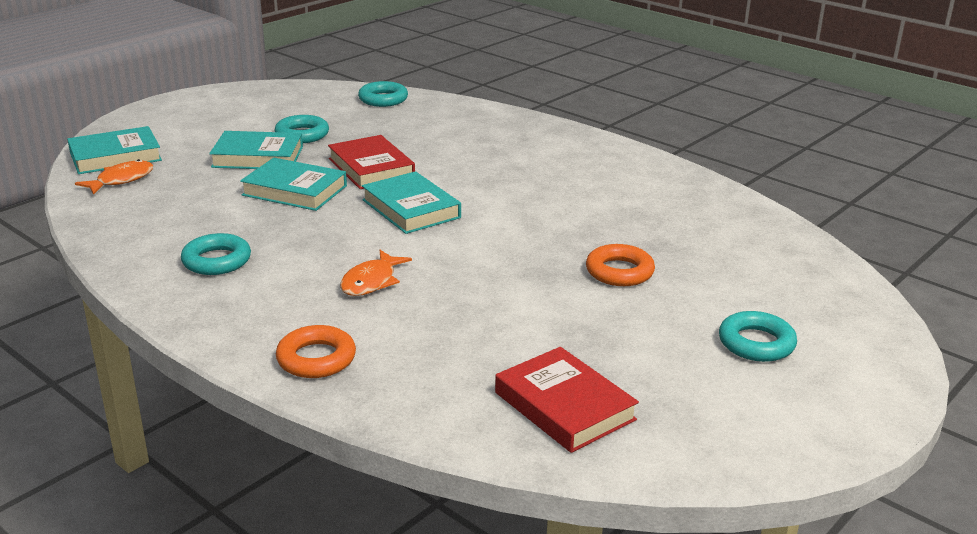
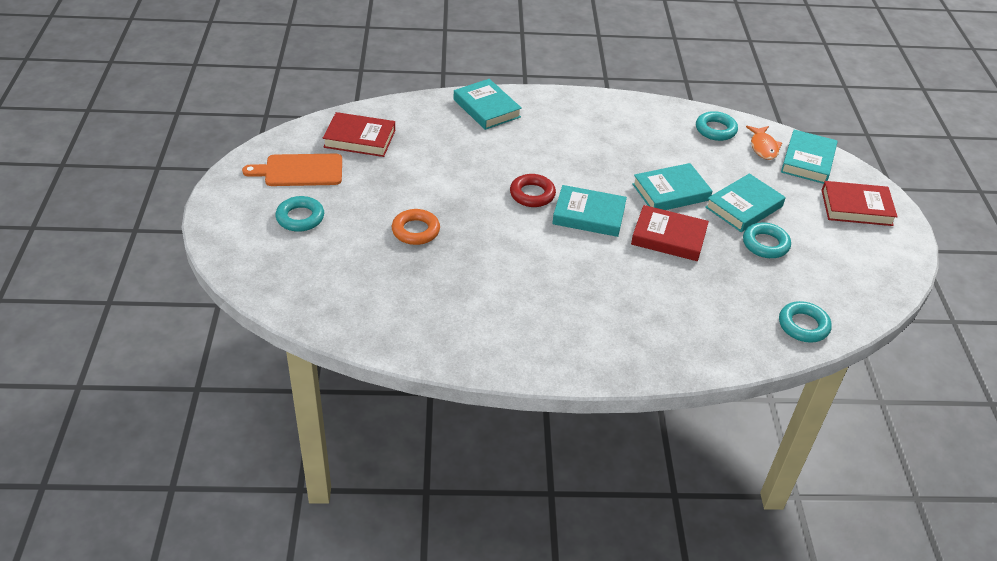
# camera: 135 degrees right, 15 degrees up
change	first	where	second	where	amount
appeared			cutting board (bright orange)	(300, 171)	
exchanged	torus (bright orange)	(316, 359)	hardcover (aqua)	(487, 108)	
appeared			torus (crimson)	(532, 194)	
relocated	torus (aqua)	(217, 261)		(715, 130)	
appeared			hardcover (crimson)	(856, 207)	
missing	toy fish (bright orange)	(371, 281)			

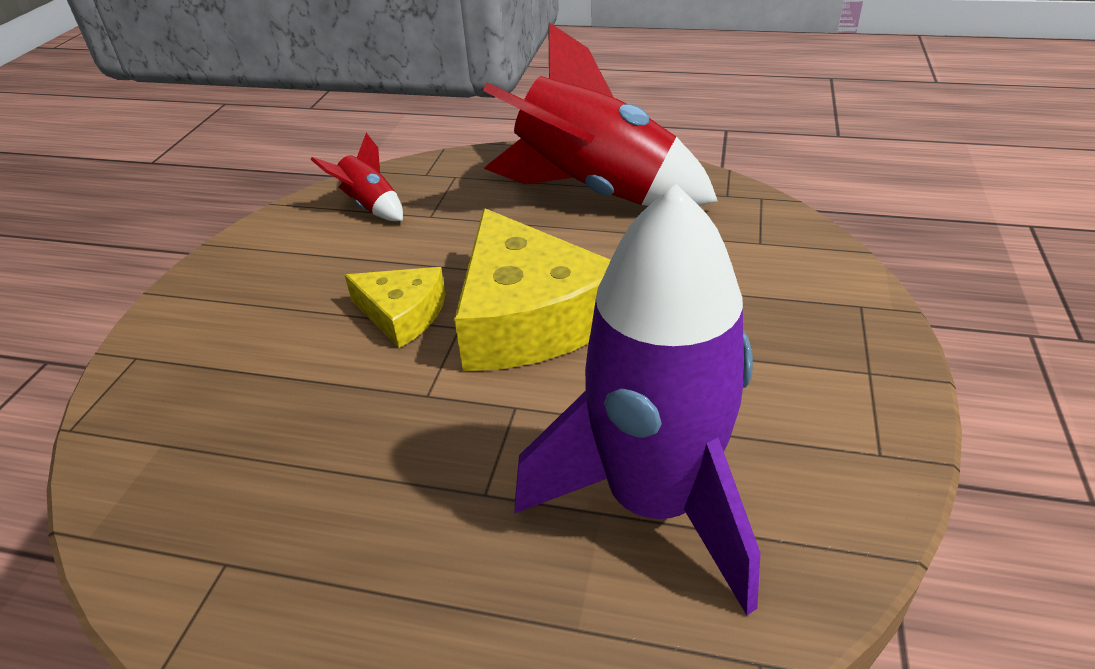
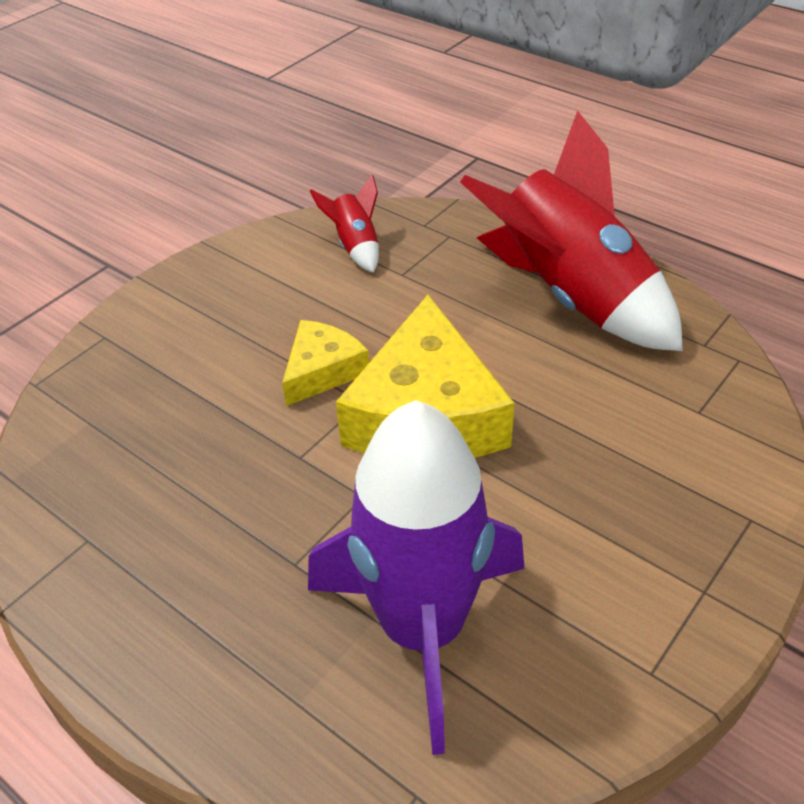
# camera: 25 degrees right, 5 degrees up
change	first	where	second	where	amount
spun	cheese wedge (golden)	(402, 314)		(322, 371)	105 degrees counterclockwise

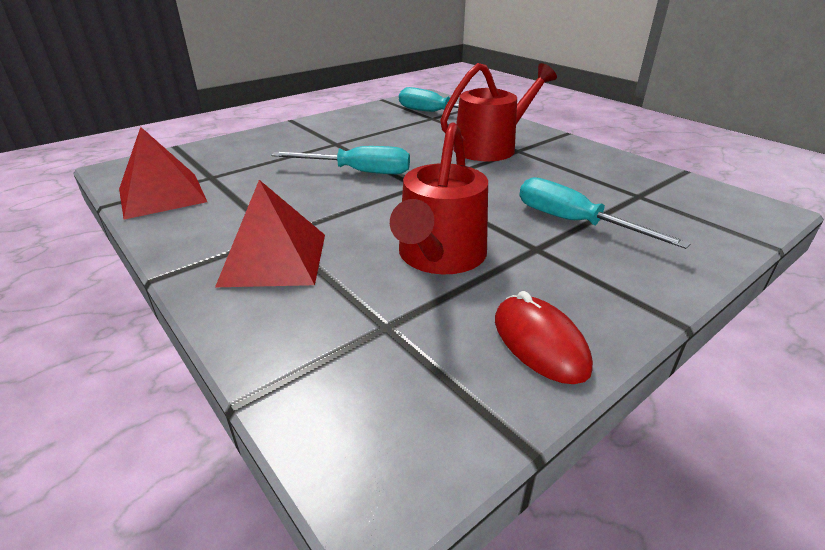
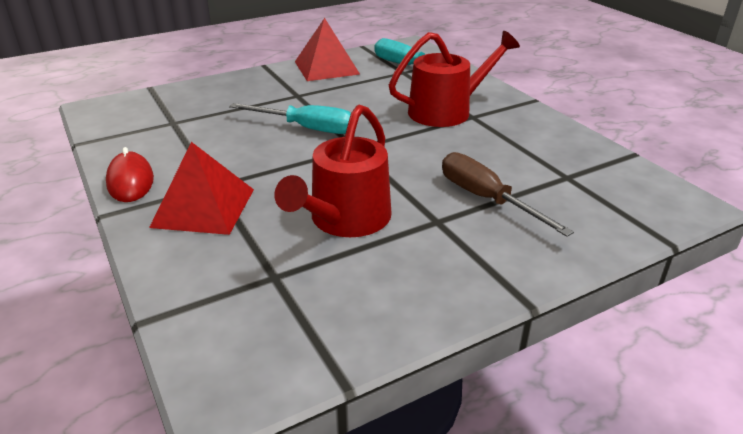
# camera: 10 degrees right, 0 degrees up
change	first	where	second	where	amount
relocated	mouse (crimson)	(539, 343)		(130, 181)	
relocated	solid pyramid (crimson)	(162, 195)		(326, 67)	
colour	hand screwdriver (aqua)	(574, 222)	hand screwdriver (russet)	(486, 199)	

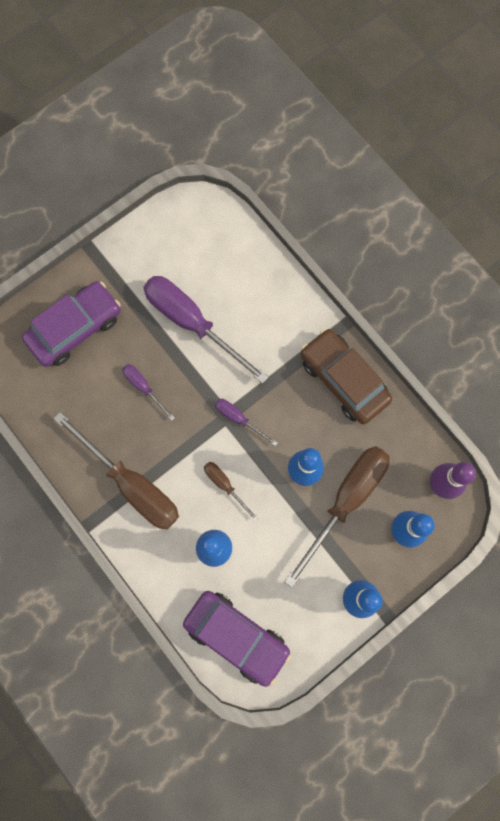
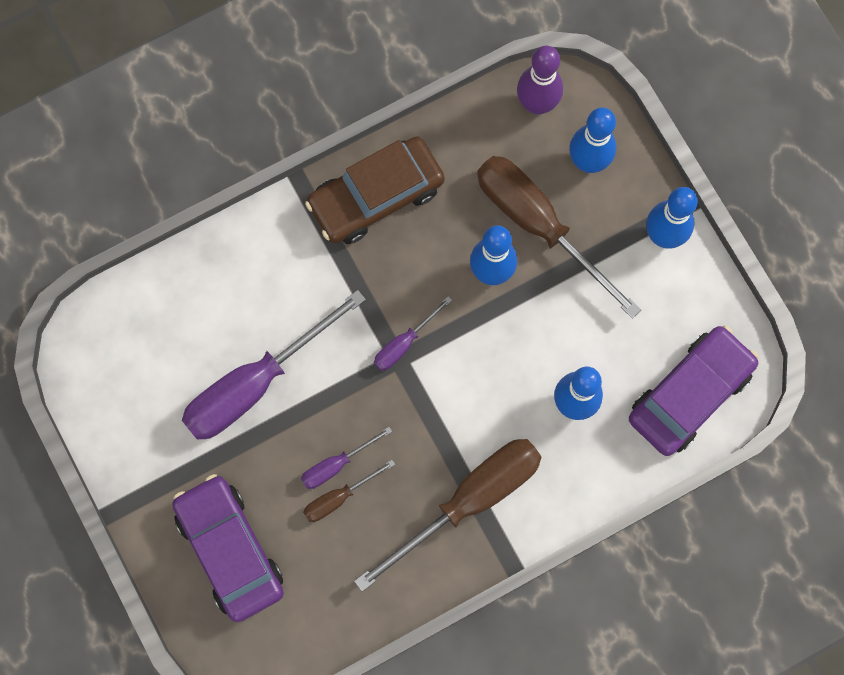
# camera: 80 degrees left, 0 degrees up
change	first	where	second	where	amount
relocated	hand screwdriver (russet)	(225, 485)		(339, 497)	

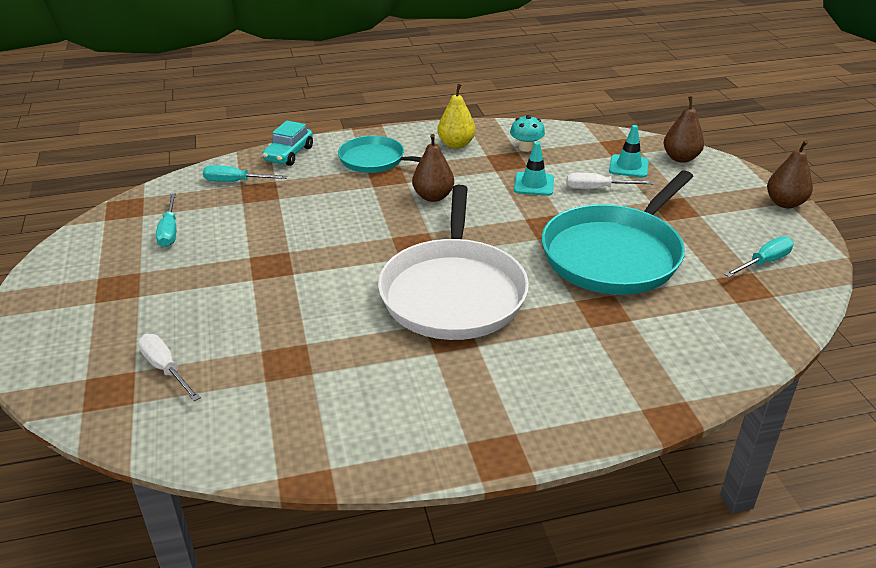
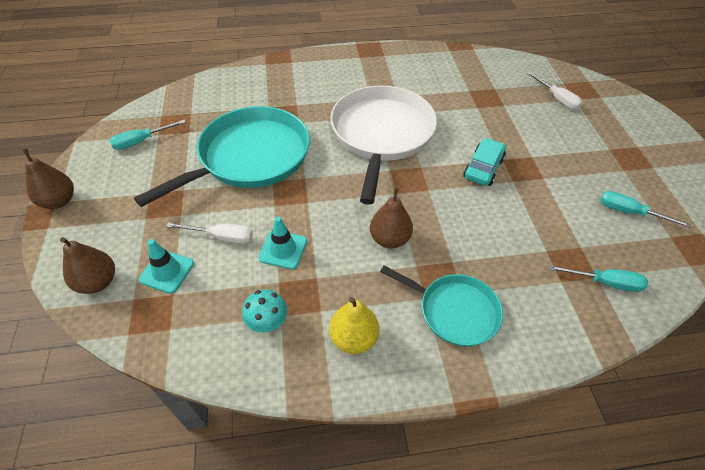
# camera: 175 degrees left, 15 degrees up
change	first	where	second	where	amount
relocated	car (aqua)	(289, 154)		(483, 168)	
spun	hand screwdriver (aqua)	(169, 231)		(629, 212)	60 degrees counterclockwise

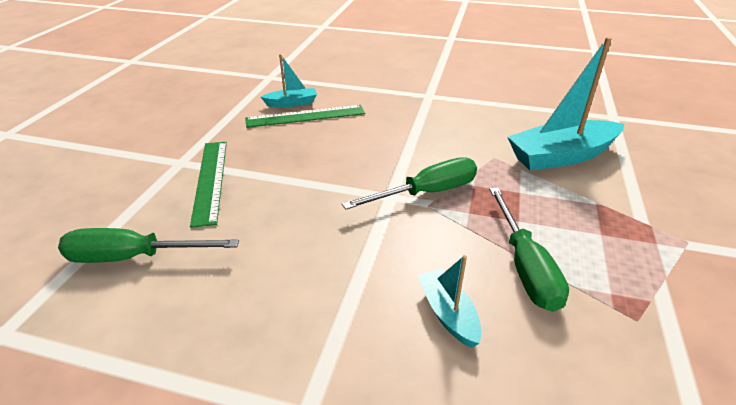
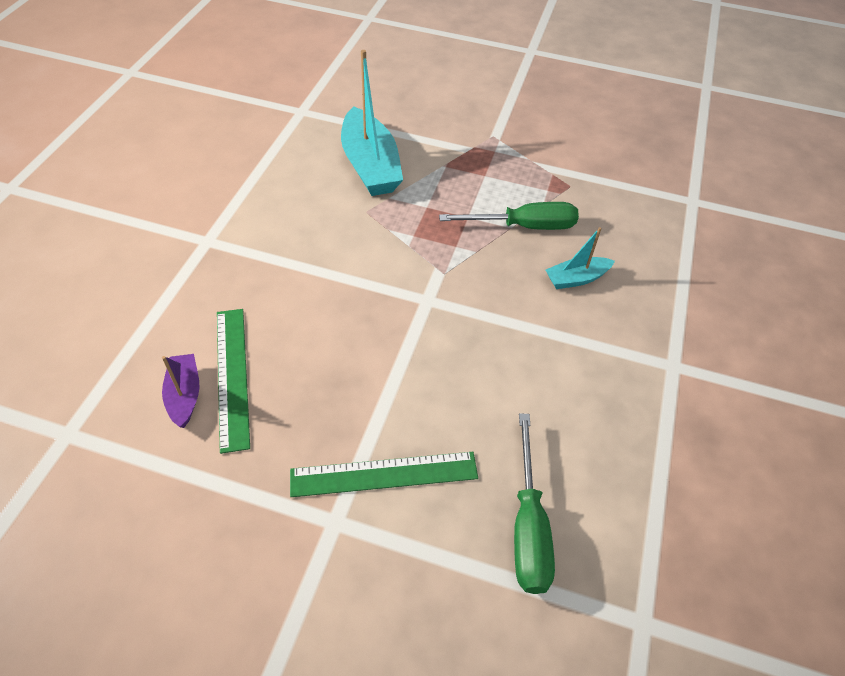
# camera: 90 degrees left, 15 degrees up
change	first	where	second	where	amount
colour	toy boat (aqua)	(291, 103)	toy boat (royal purple)	(184, 395)	
missing	hand screwdriver (emerald)	(427, 193)			

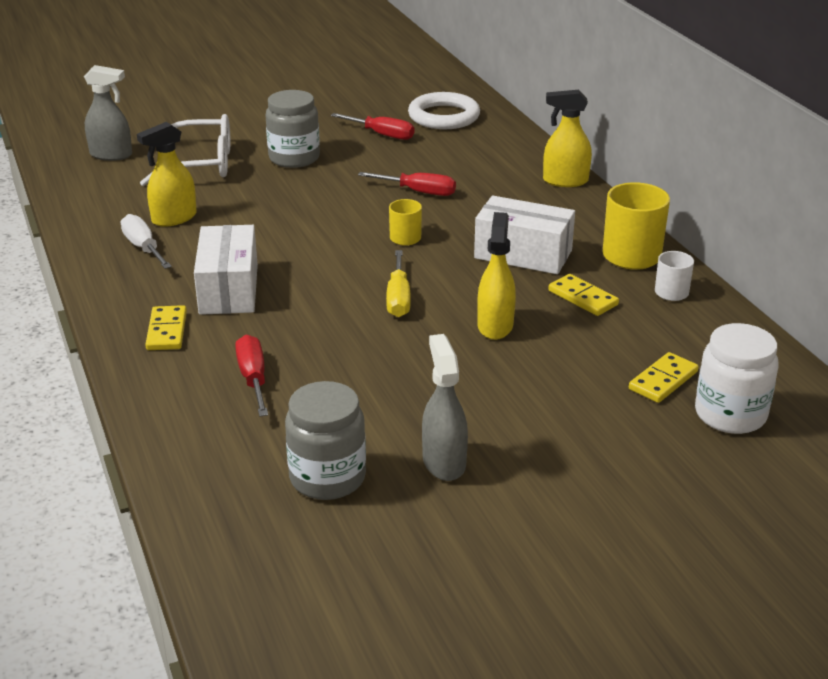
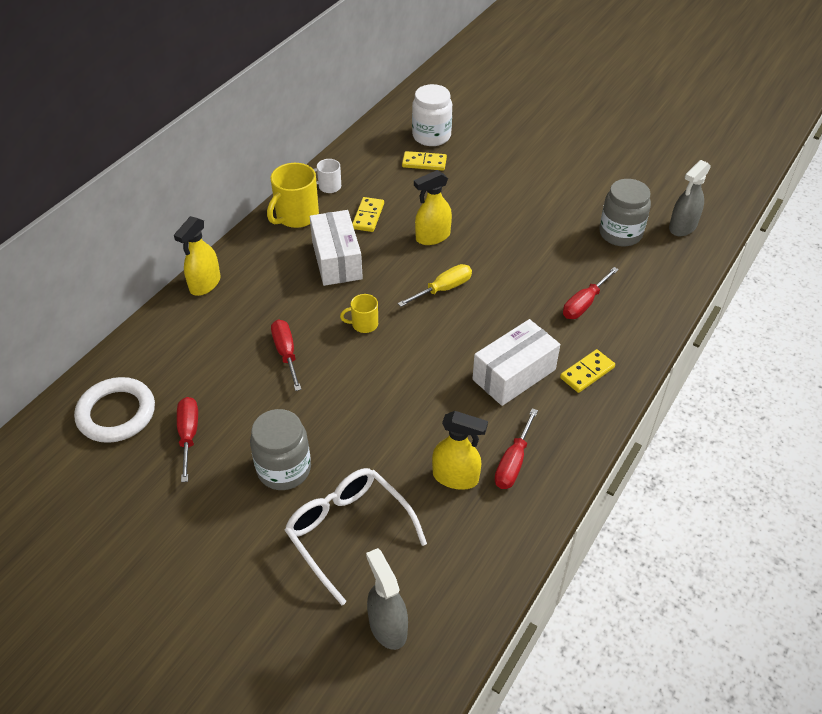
# camera: 125 degrees left, 15 degrees up
change	first	where	second	where	amount
spun	spray cleaner (golden)	(565, 181)		(205, 284)	60 degrees clockwise
colour	hand screwdriver (white)	(143, 248)	hand screwdriver (crimson)	(513, 462)	
relocated	spray cleaner (grey)	(444, 462)		(682, 227)	

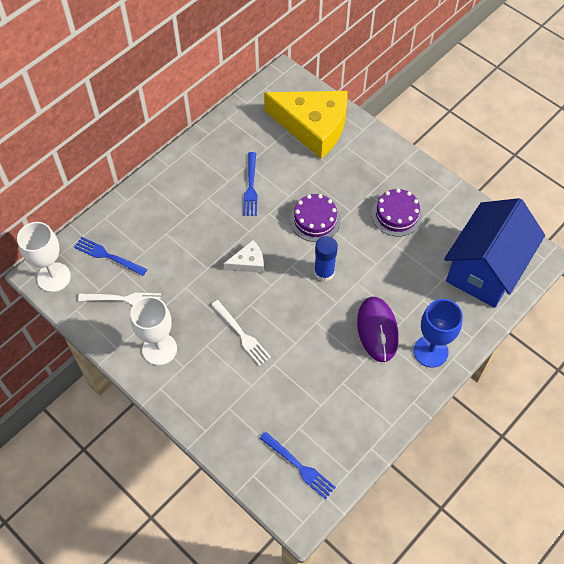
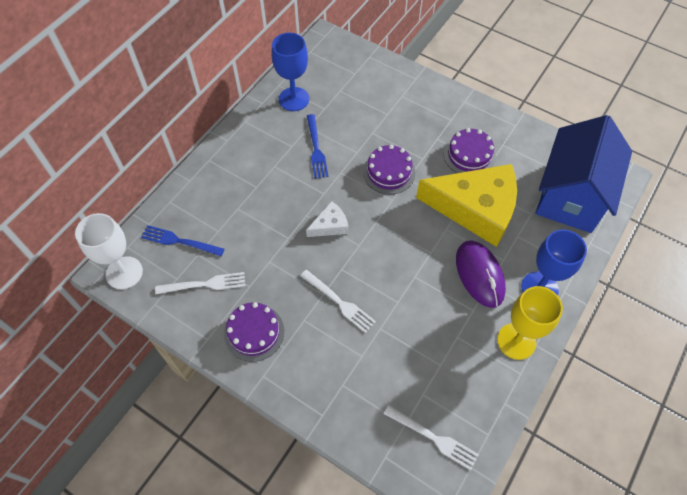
# camera: 10 degrees left, 0 degrees up
change	first	where	second	where	amount
exchanged	chalice (white)	(159, 349)	layer cake (royal purple)	(254, 332)	
appeared			chalice (royal blue)	(294, 99)	
colour	dinner fork (royal blue)	(299, 466)	dinner fork (white)	(434, 438)	
relocated	cheese wedge (golden)	(313, 127)		(475, 209)	
appeared			chalice (golden)	(516, 341)	
missing	glue (royal blue)	(324, 272)			

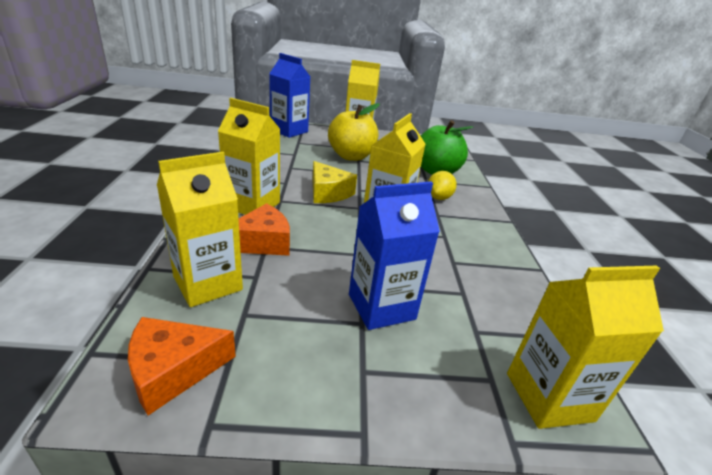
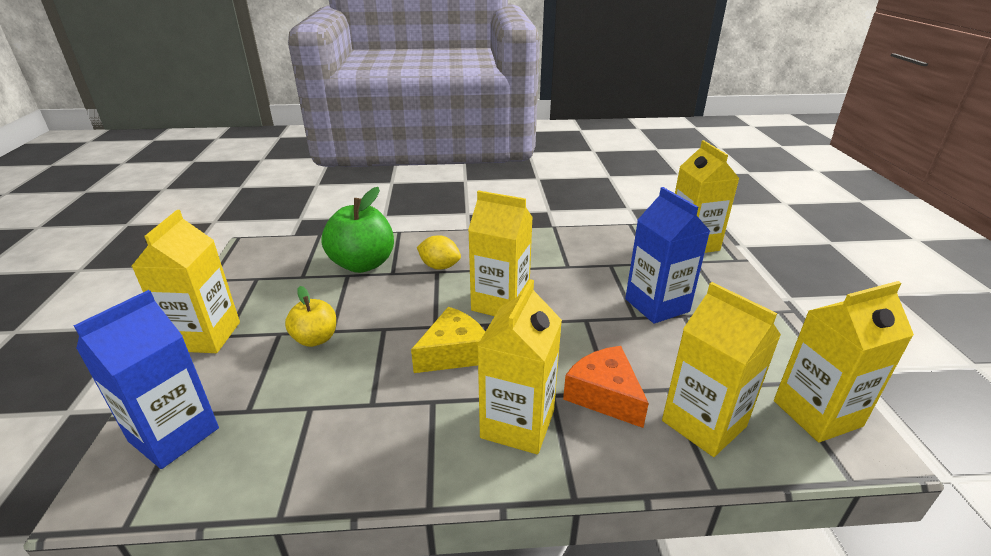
# camera: 90 degrees left, 0 degrees up
change	first	where	second	where	amount
size	apple (golden)	(351, 156)		(315, 339)	x0.58
exchanged	cheese wedge (bright orange)	(173, 370)	milk carton (golden)	(817, 413)	

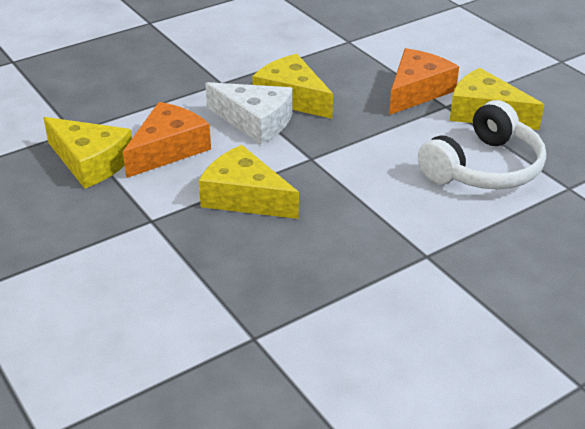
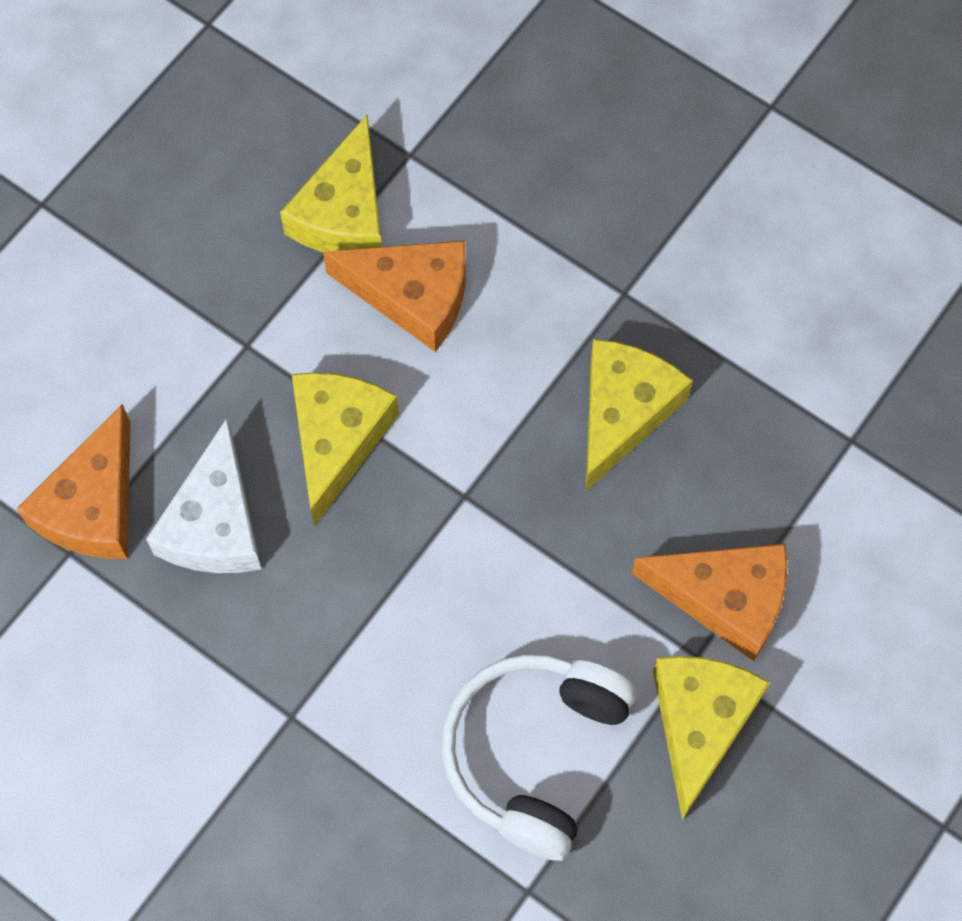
# camera: 70 degrees right, 30 degrees up
change	first	where	second	where	amount
appeared			cheese wedge (bright orange)	(93, 505)	
relocated	cheese wedge (white)	(255, 121)		(215, 523)	
spun	headphones (white)	(484, 168)		(534, 753)	90 degrees clockwise

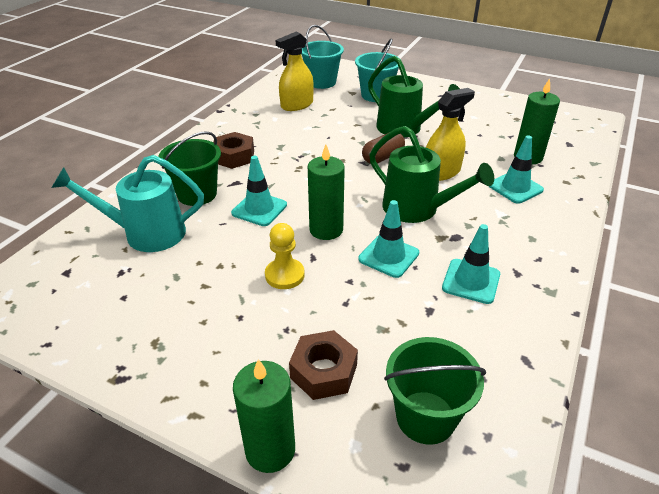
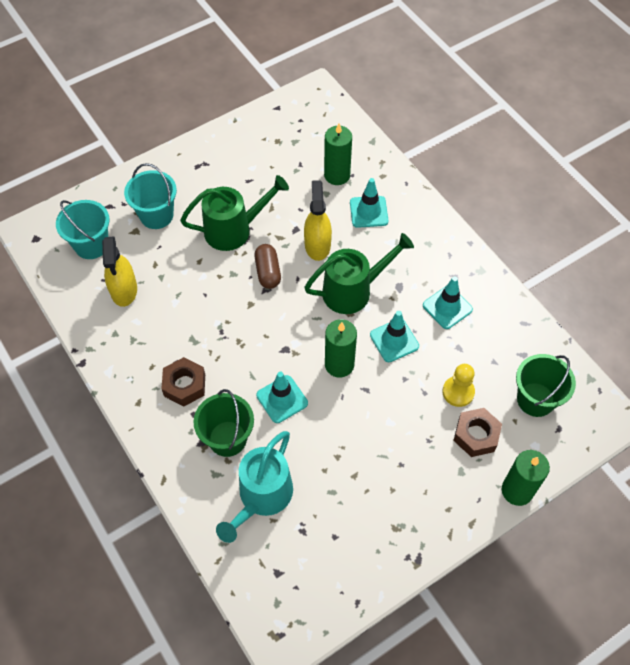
# camera: 60 degrees left, 20 degrees up
change	first	where	second	where	amount
relocated	game pawn (golden)	(284, 275)		(458, 392)	

